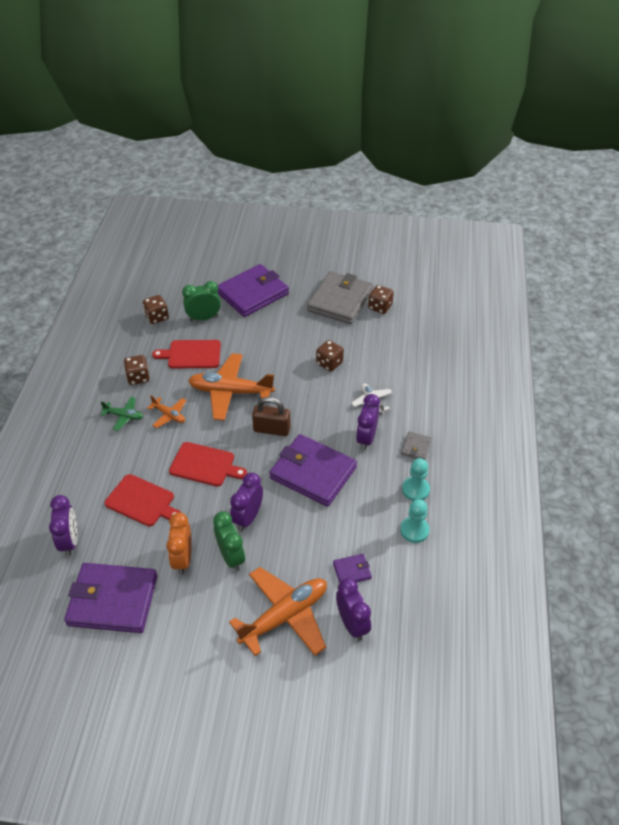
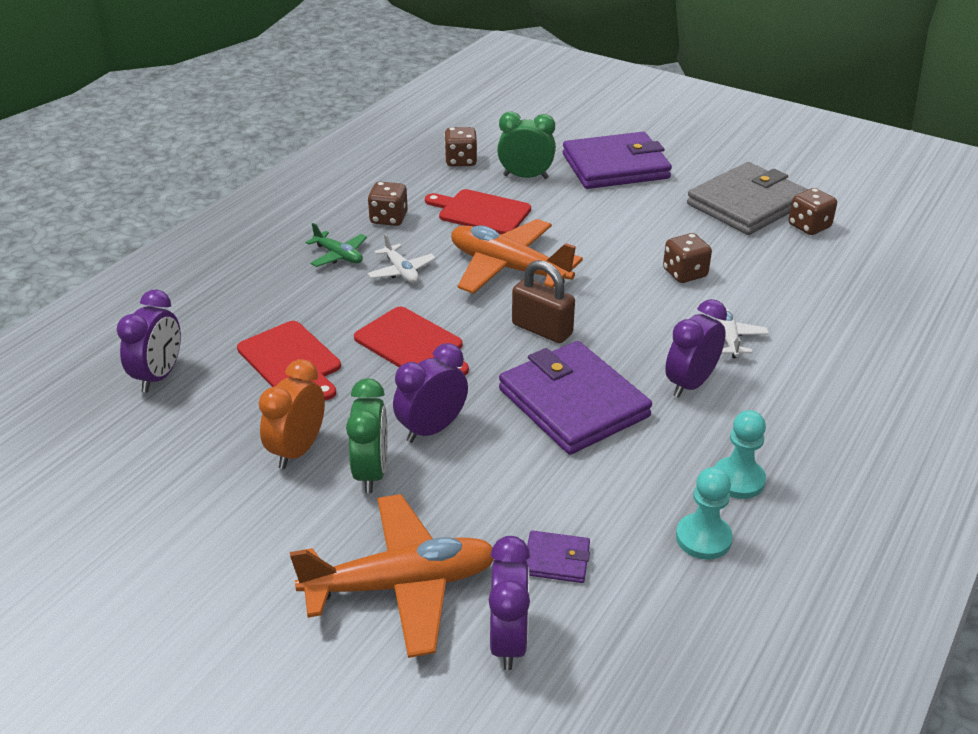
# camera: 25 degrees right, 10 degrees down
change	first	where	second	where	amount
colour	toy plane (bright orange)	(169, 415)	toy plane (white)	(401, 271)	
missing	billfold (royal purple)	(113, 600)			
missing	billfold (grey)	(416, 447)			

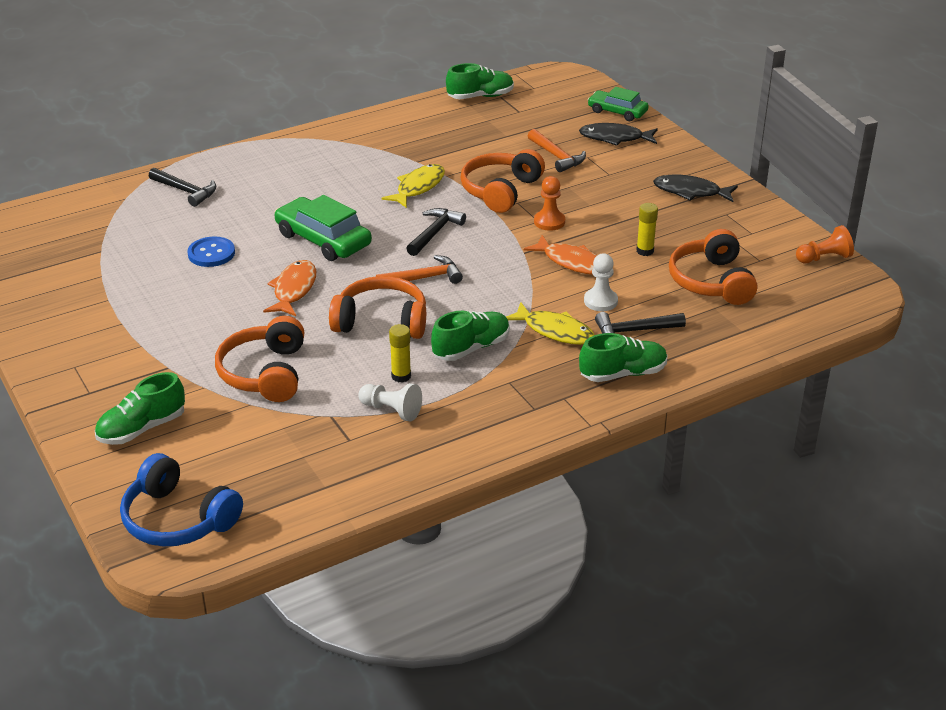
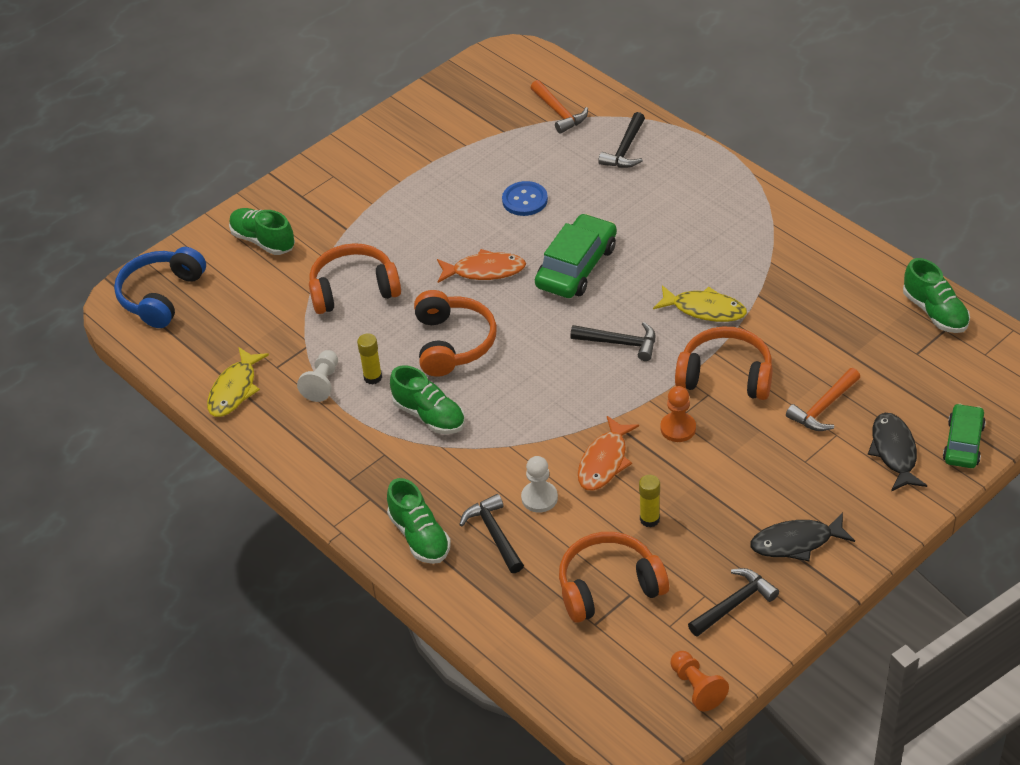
# camera: 80 degrees right, 10 degrees up
change	first	where	second	where	amount
relocated	toy fish (golden)	(555, 331)		(235, 389)	
relocated	hammer (bright orange)	(424, 278)		(559, 112)	
appeared			hammer (jet-black)	(734, 604)	
spun	toy fish (jet-black)	(690, 192)		(796, 542)	105 degrees counterclockwise

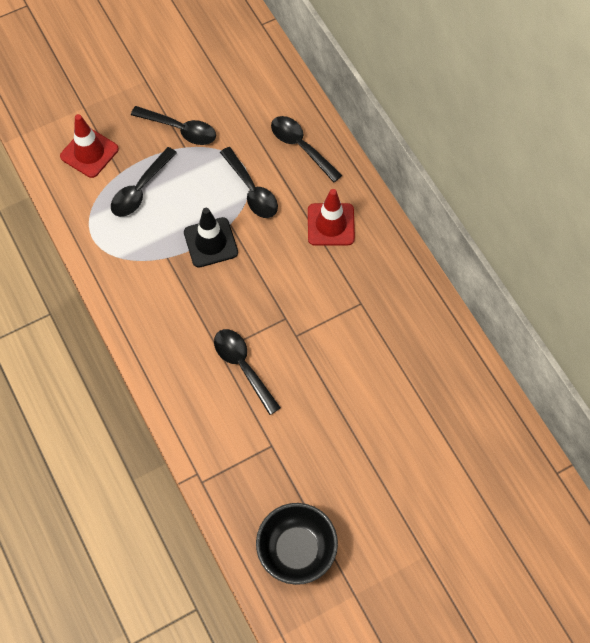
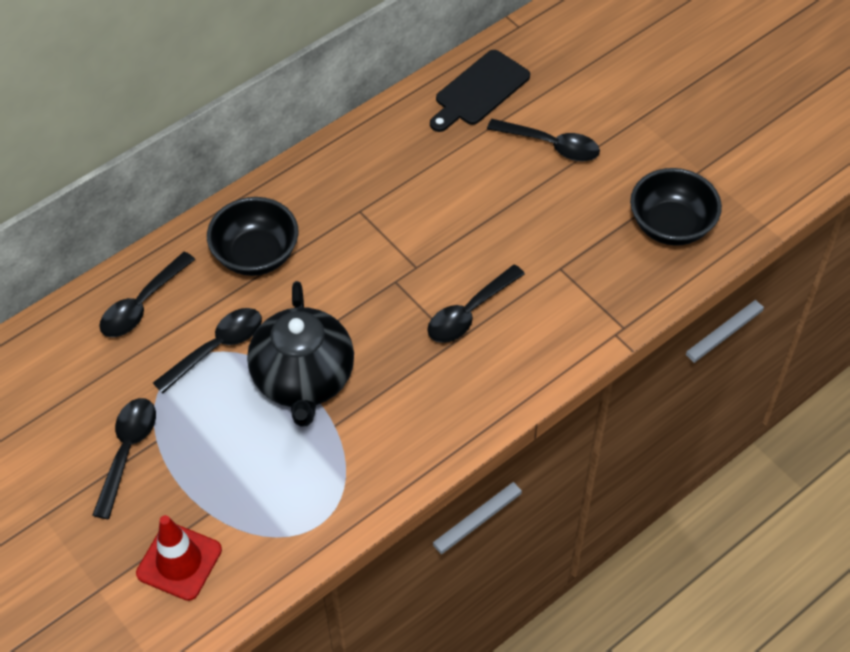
# camera: 100 degrees left, 10 degrees down
change	first	where	second	where	amount
exchanged	safety cone (crimson)	(331, 224)	deep dish (jet-black)	(256, 255)	
exchanged	safety cone (jet-black)	(210, 242)	china teapot (jet-black)	(303, 379)	
appeared			cutting board (jet-black)	(479, 91)	
relocated	tablespoon (jet-black)	(140, 189)		(551, 145)	

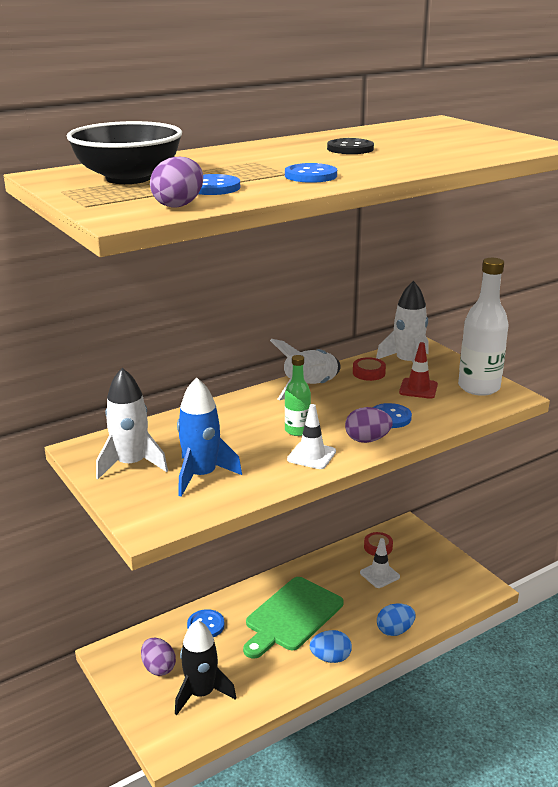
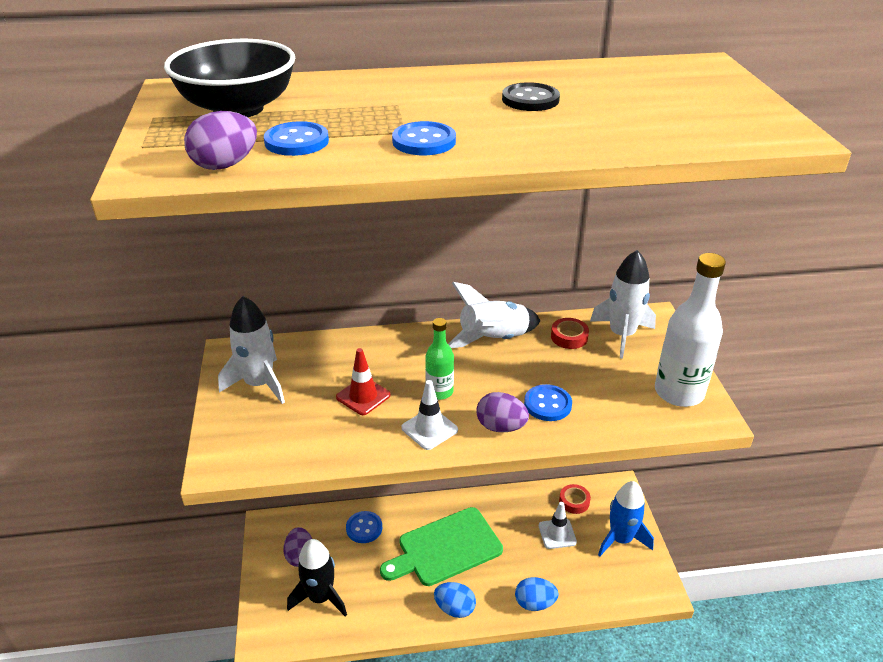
# camera: 25 degrees right, 10 degrees up
change	first	where	second	where	amount
relocated	safety cone (crimson)	(418, 389)		(363, 396)	
relocated	spaceship (royal blue)	(201, 475)		(620, 539)	

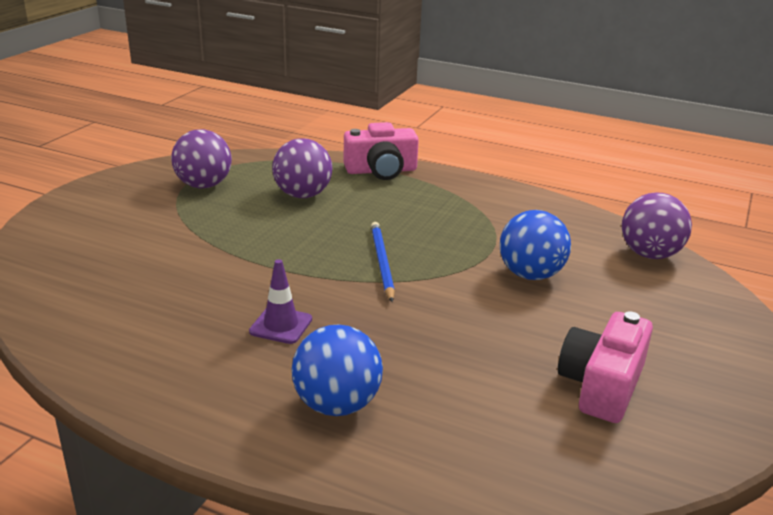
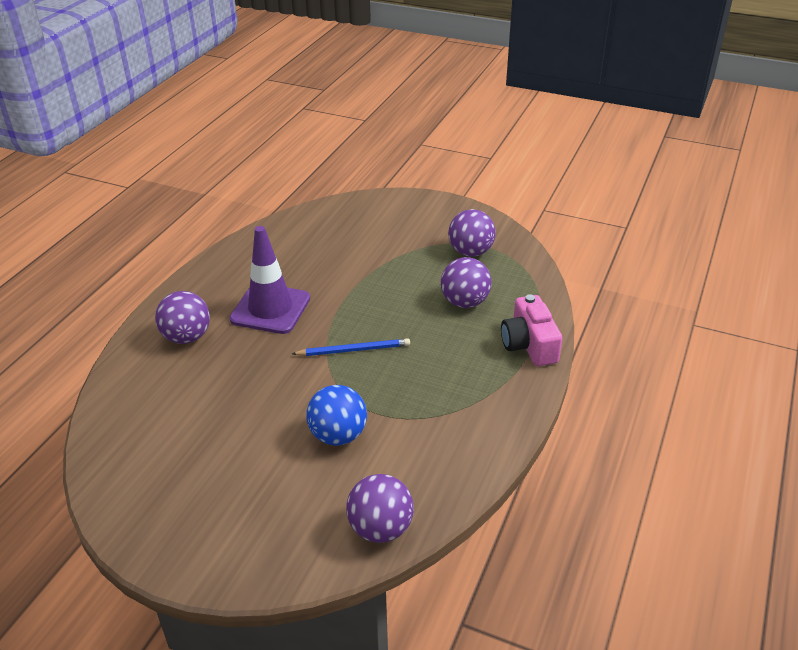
# camera: 90 degrees right, 10 degrees up
change	first	where	second	where	amount
colour	ball (royal blue)	(337, 405)	ball (royal purple)	(187, 337)	
size	safety cone (royal purple)	(281, 325)		(270, 309)	x1.98
missing	compact camera (rosy)	(601, 385)			

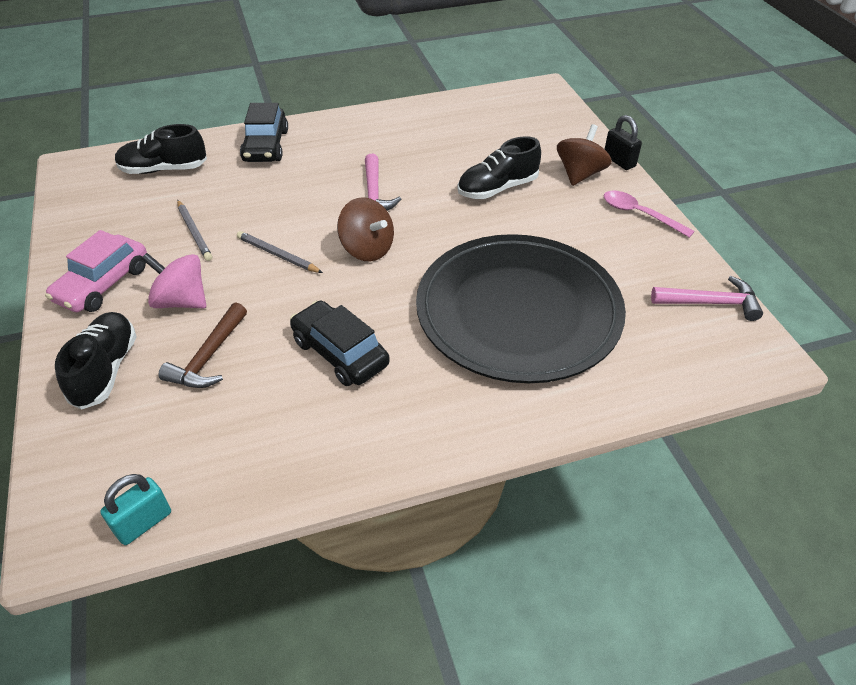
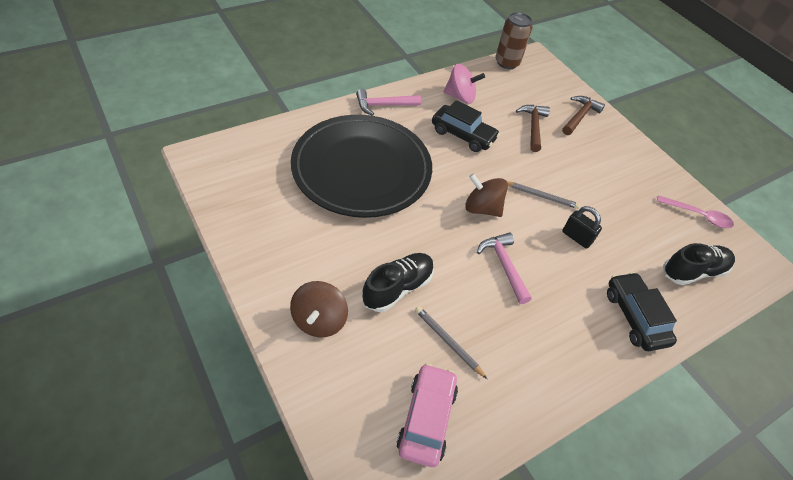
# camera: 160 degrees right, 5 degrees up
change	first	where	second	where	amount
relocated	hammer (rosy)	(711, 303)		(383, 105)	
relocated	car (rosy)	(103, 284)		(426, 418)	
relocated	wooden pencil (grey)	(194, 232)		(448, 342)	
relocated	toy top (rosy)	(181, 301)		(460, 97)	
exchanged	lock (aqua)	(143, 522)	can (russet)	(507, 62)	
exchanged	shoe (jet-black)	(105, 370)	hammer (russet)	(580, 116)	
relocated	lock (jet-black)	(619, 161)		(576, 237)	
relocated	tablespoon (rosy)	(639, 214)		(698, 216)	

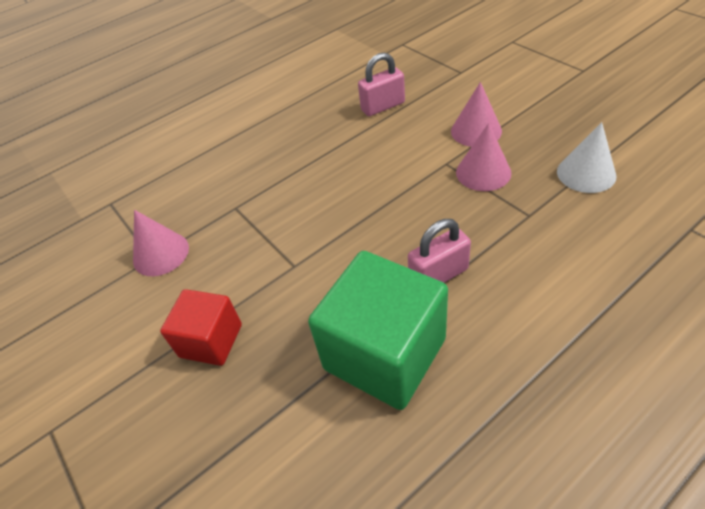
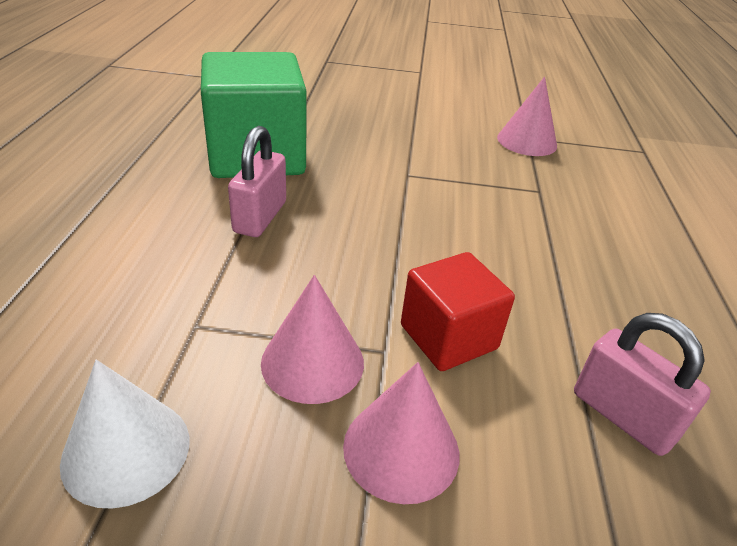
# camera: 125 degrees right, 10 degrees down
change	first	where	second	where	amount
relocated	block (crimson)	(211, 340)		(448, 337)	
spun	lock (rosy)	(383, 106)		(622, 416)	60 degrees counterclockwise

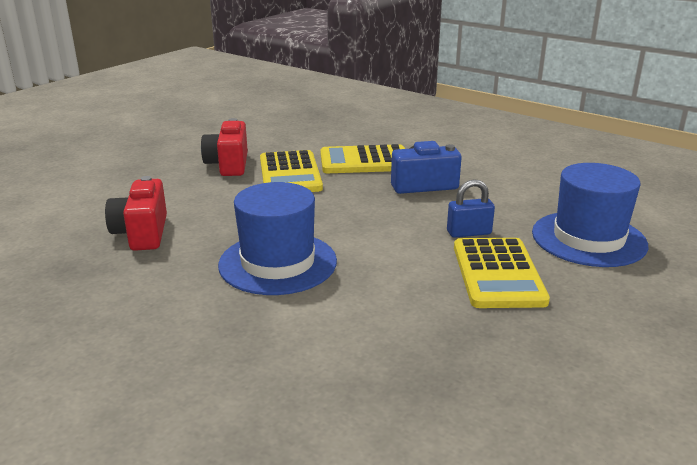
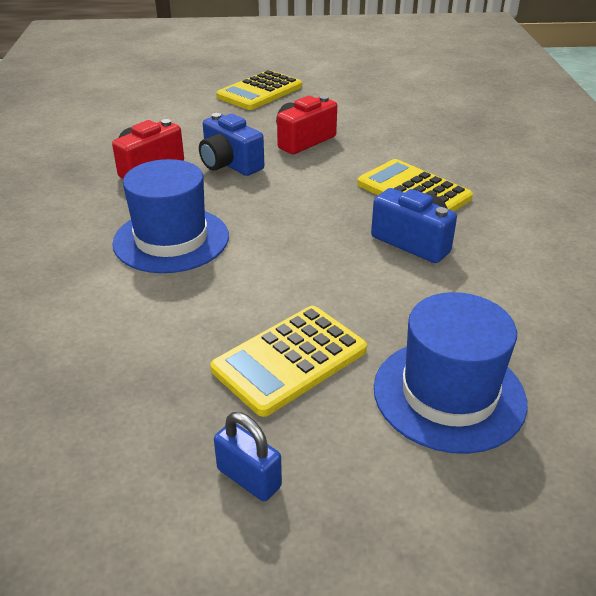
# camera: 50 degrees right, 10 degrees up
change	first	where	second	where	amount
appeared			compact camera (royal blue)	(229, 164)	
relocated	lock (royal blue)	(469, 233)		(249, 478)	
relocated	adding machine (golden)	(290, 174)		(260, 92)	

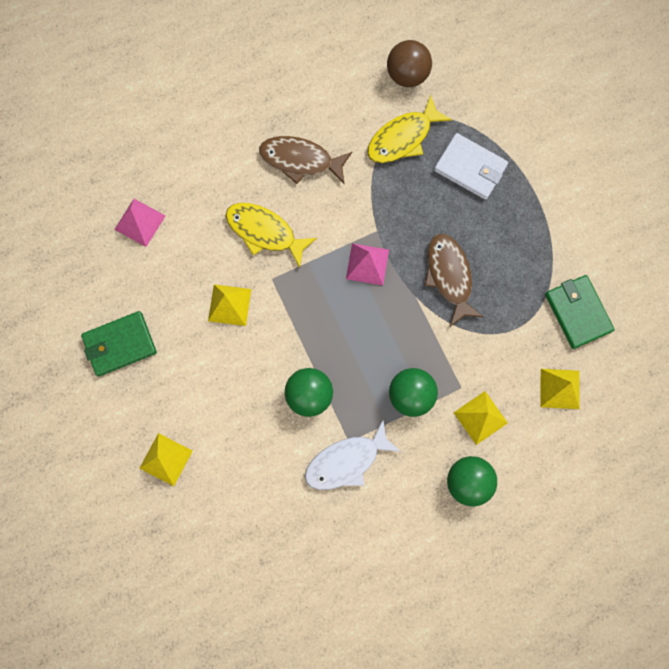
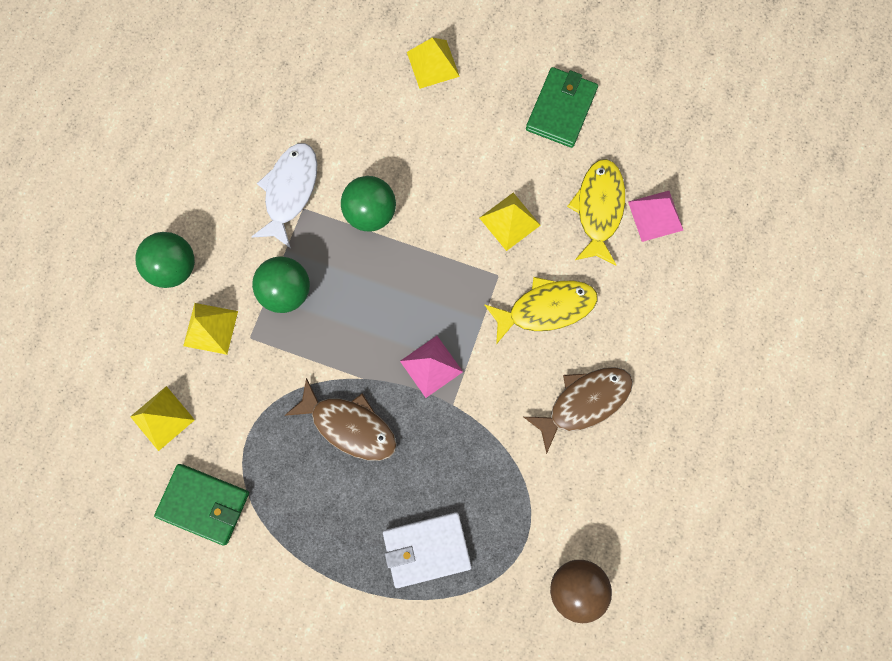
# camera: 135 degrees right, 0 degrees up
change	first	where	second	where	amount
relocated	toy fish (golden)	(403, 138)		(598, 209)	

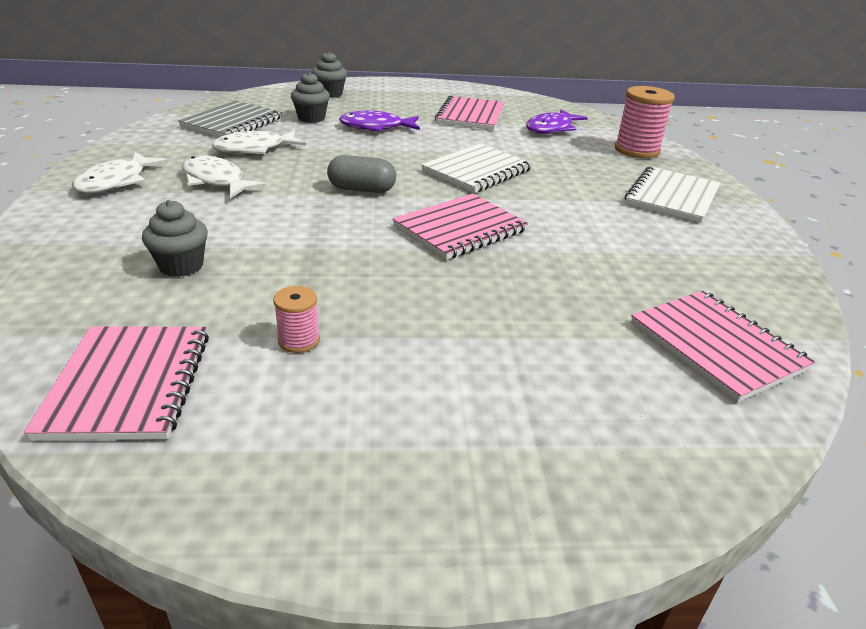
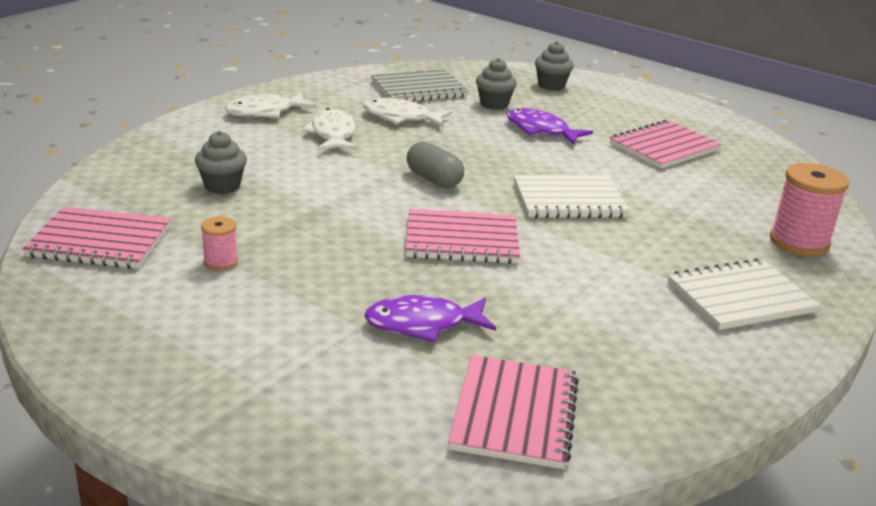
# camera: 40 degrees right, 5 degrees down
change	first	where	second	where	amount
spun	exercise book (rosy)	(128, 384)		(100, 241)	60 degrees clockwise
relocated	toy fish (royal purple)	(551, 128)		(423, 324)	

